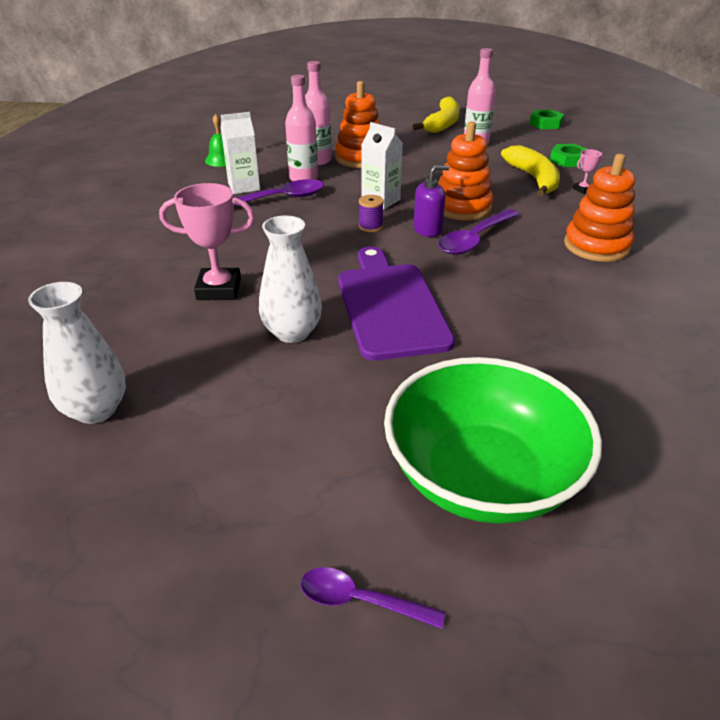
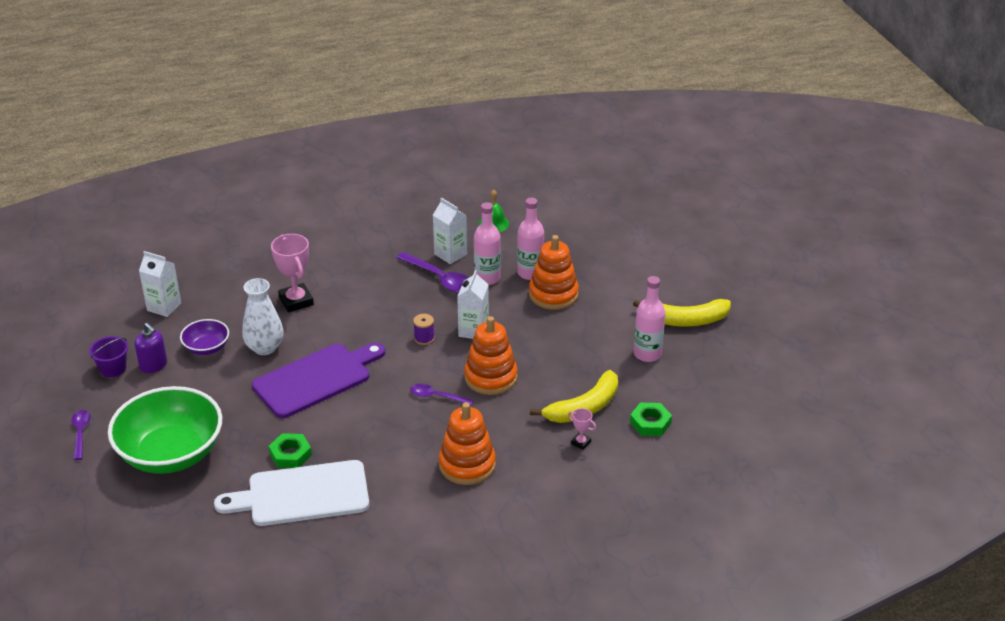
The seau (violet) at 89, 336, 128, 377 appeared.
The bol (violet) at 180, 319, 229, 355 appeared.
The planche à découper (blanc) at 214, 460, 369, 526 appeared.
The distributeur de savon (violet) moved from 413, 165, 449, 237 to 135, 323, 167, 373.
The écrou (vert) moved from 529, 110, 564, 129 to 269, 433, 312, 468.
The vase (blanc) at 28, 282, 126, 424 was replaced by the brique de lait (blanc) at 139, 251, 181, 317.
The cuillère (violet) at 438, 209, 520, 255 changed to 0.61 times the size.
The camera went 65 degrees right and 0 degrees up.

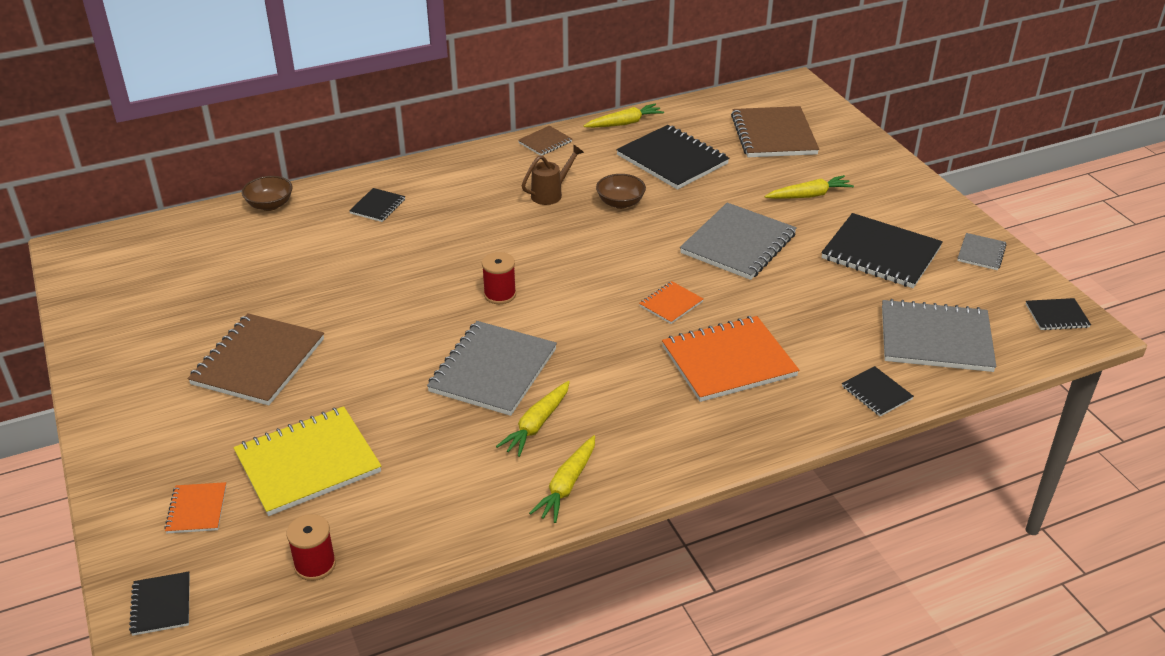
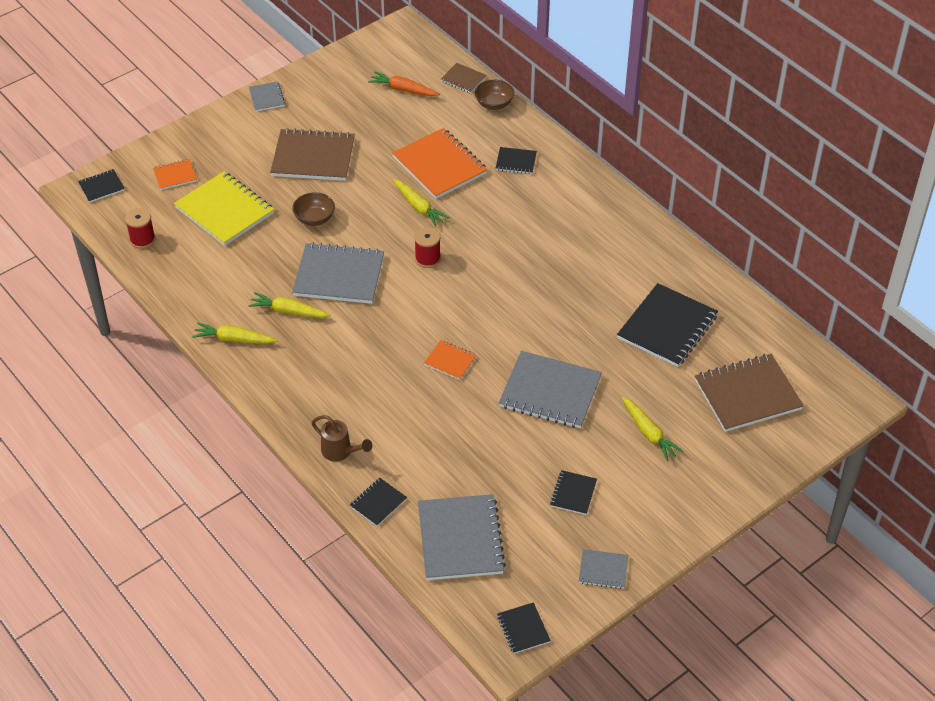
The carnet (gris) at 249, 82, 285, 111 appeared.
The carotte (orange) at 368, 71, 440, 96 appeared.
The carnet (marron) moved from 518, 126, 572, 156 to 441, 63, 486, 93.
The arrosoir (marron) moved from 522, 145, 584, 205 to 311, 415, 372, 462.
The carotte (jaune) moved from 584, 104, 664, 128 to 393, 179, 450, 227.
The bol (marron) moved from 596, 174, 646, 209 to 292, 192, 335, 226.
The carnet (orange) moved from 662, 316, 799, 402 to 392, 128, 488, 199.
The carnet (noir) at 821, 213, 943, 288 changed to 0.49 times the size.
The camera went 75 degrees right and 10 degrees up.

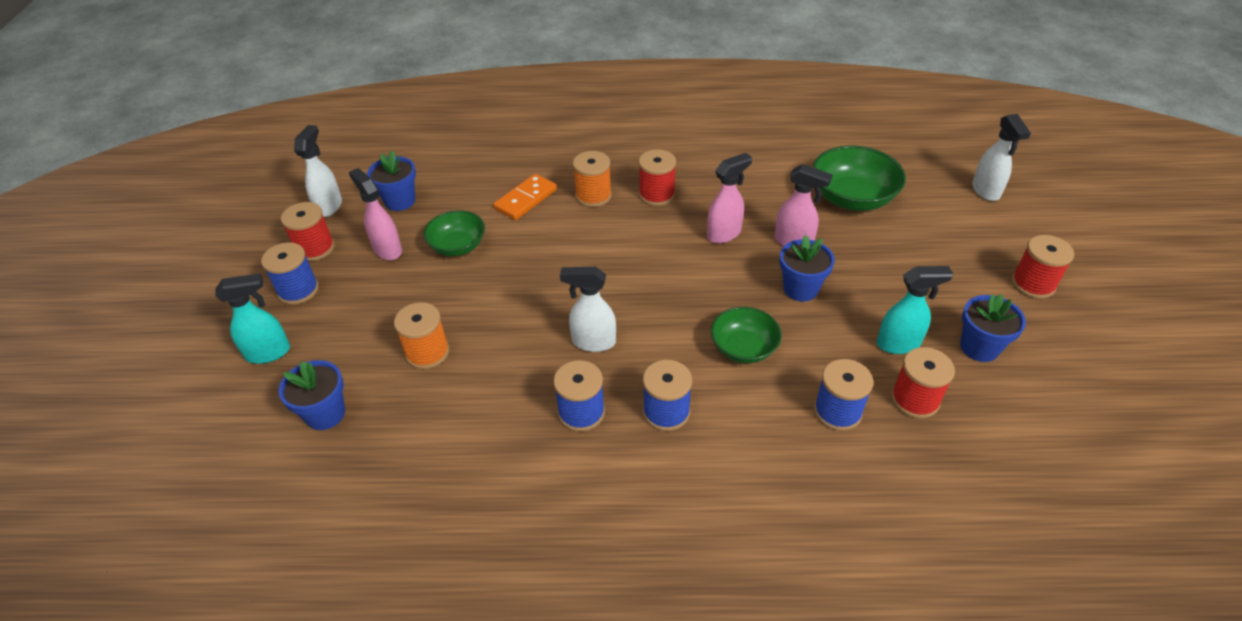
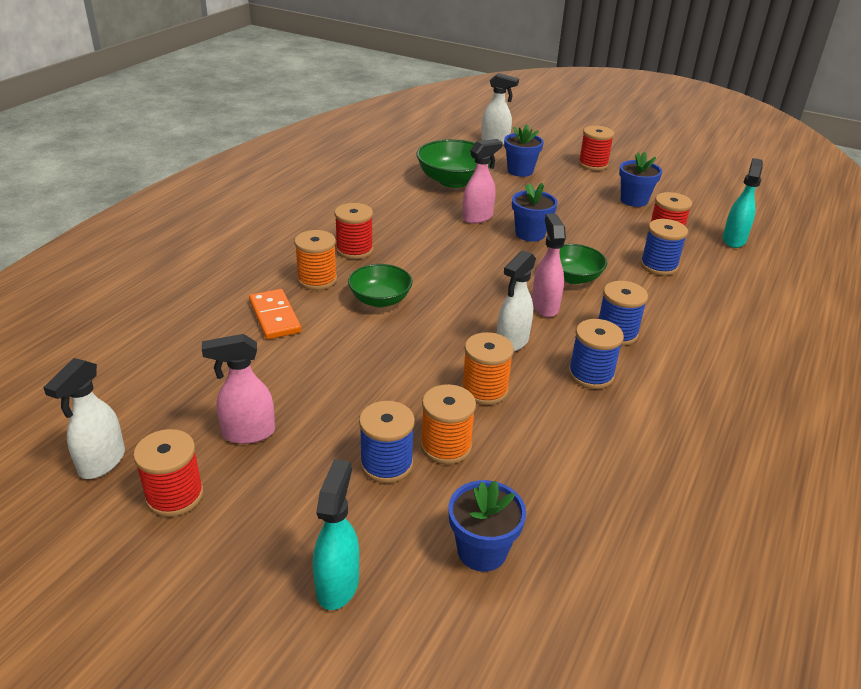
The bobine (orange) at 461, 332, 514, 405 appeared.
The bobine (bleu) moved from 261, 242, 319, 305 to 359, 401, 415, 483.
The pot de fleurs (bleu) moved from 367, 150, 416, 211 to 504, 124, 544, 177.
The bol (vert) moved from 424, 210, 485, 256 to 348, 264, 413, 307.
The vaporisateur (rose) moved from 707, 153, 752, 243 to 532, 214, 566, 317.
The vaporisateur (turquoise) moved from 877, 266, 953, 354 to 723, 158, 763, 248.
The vaporisateur (blanc) at 294, 125, 342, 217 turned 105 degrees counterclockwise.
The camera went 65 degrees left and 10 degrees down.

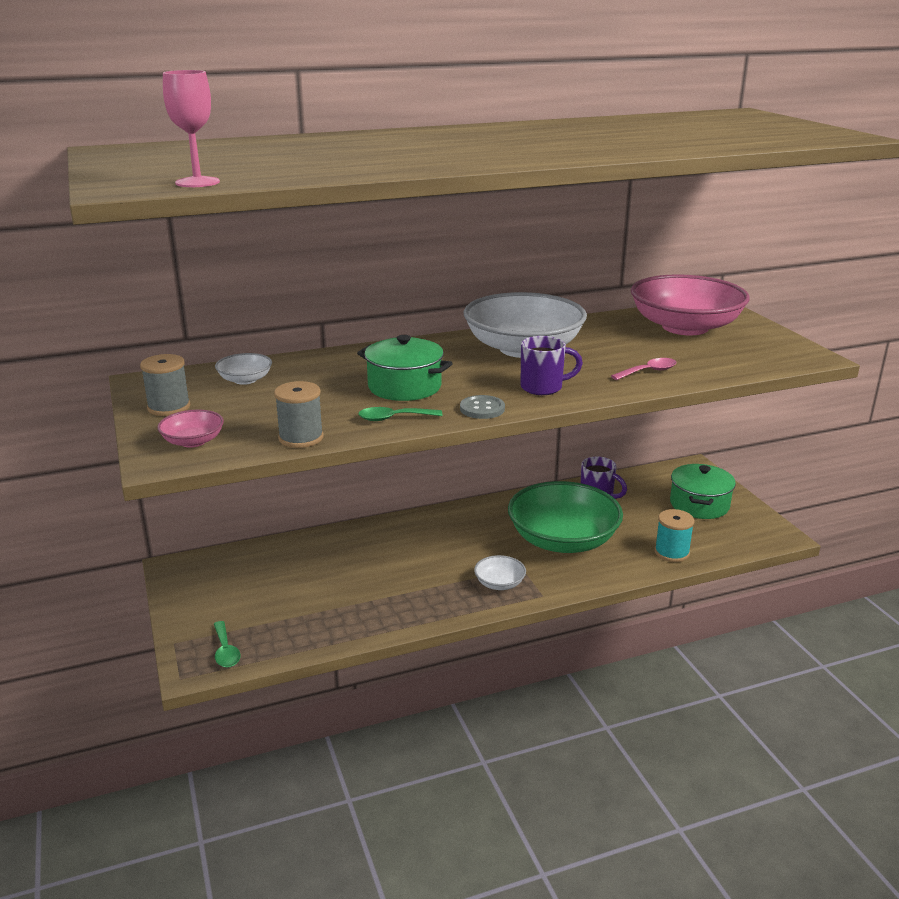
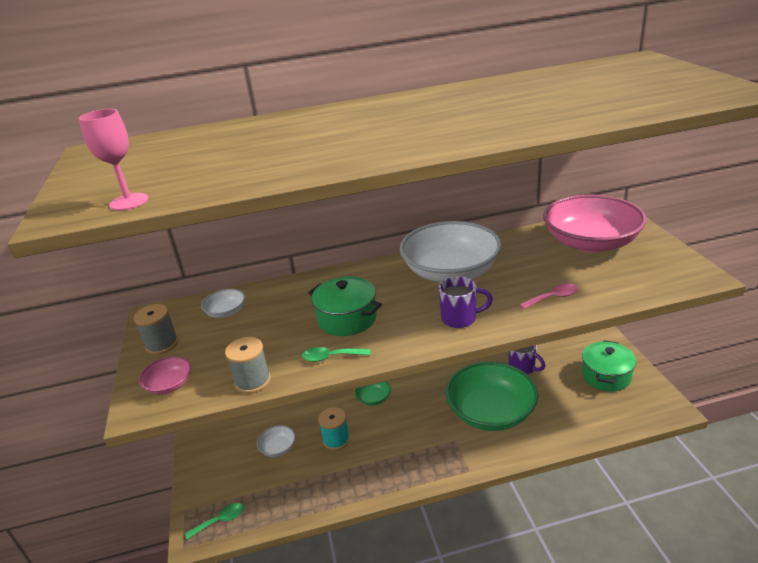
The bouton (gris) at 460, 395, 505, 419 disappeared.
The bol (vert) at 355, 381, 391, 405 appeared.
The bol (blanc) moved from 474, 555, 526, 590 to 257, 425, 296, 457.
The bobine (turquoise) moved from 655, 509, 694, 562 to 318, 407, 350, 450.
The cuillère (vert) at 214, 621, 241, 668 turned 105 degrees counterclockwise.
The camera went 10 degrees right and 5 degrees up.

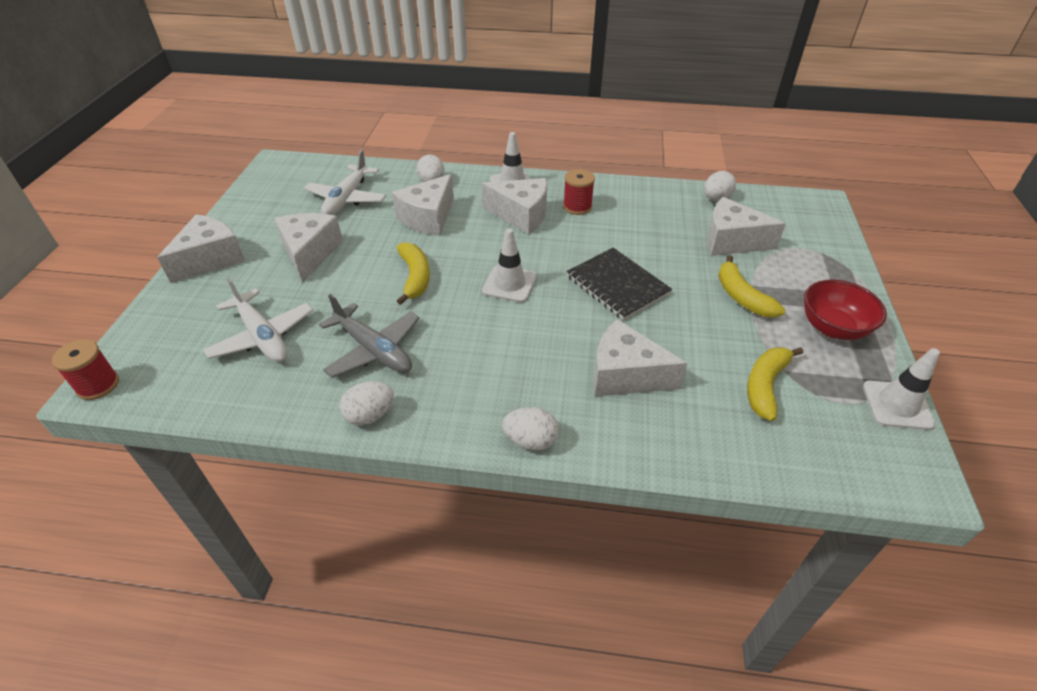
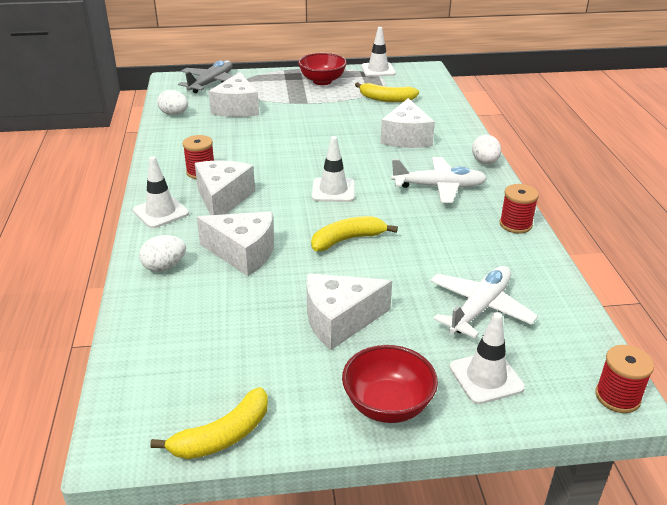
The carnet (noir) at 566, 248, 672, 320 disappeared.
The cône de chantier (blanc) at 449, 312, 525, 404 appeared.
The avion (blanc) moved from 304, 150, 386, 215 to 391, 157, 487, 203.
The avion (gris) moved from 319, 294, 420, 378 to 178, 60, 233, 93.
The banane (jaune) moved from 718, 255, 785, 318 to 150, 387, 268, 459.
The fromage (blanc) at 157, 214, 245, 283 was replaced by the bol (rouge) at 342, 345, 438, 423.
The œuf (blanc) at 340, 381, 394, 426 was replaced by the bobine (rouge) at 500, 184, 539, 234.
The camera went 105 degrees left and 10 degrees down.

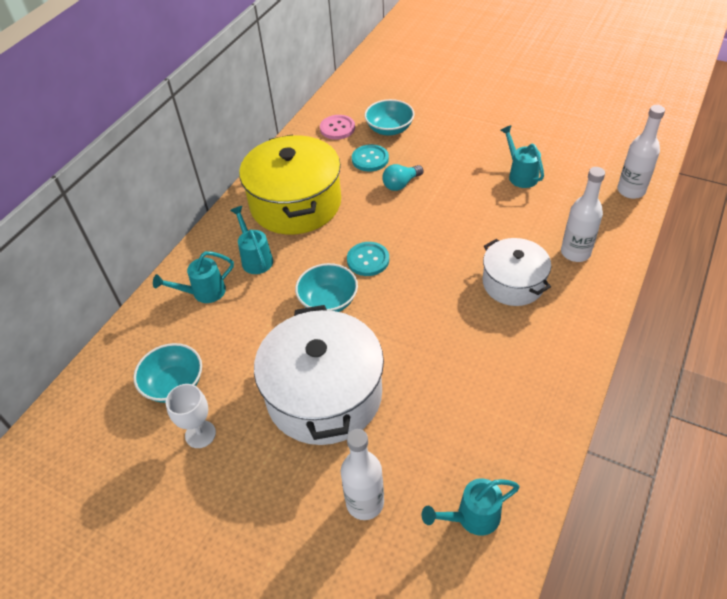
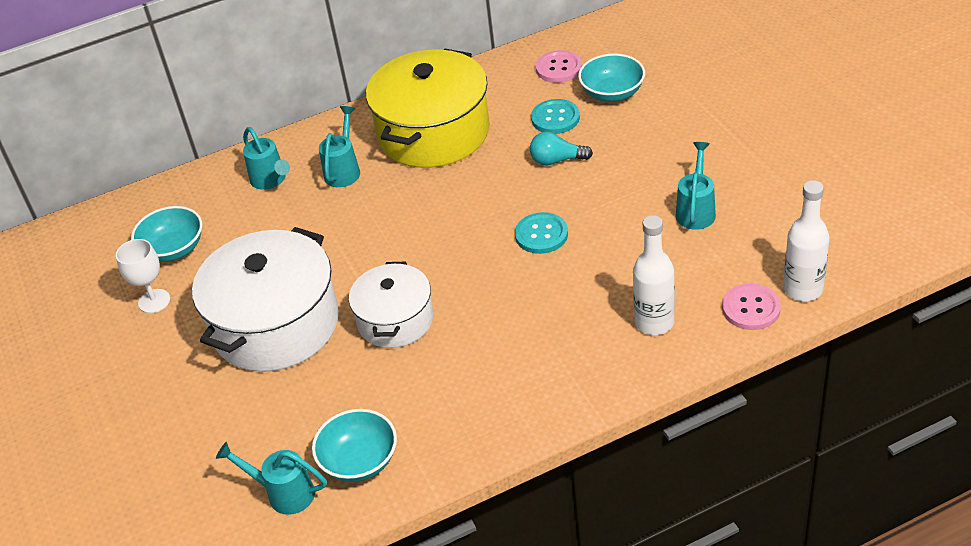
The bouteille (blanc) at 341, 429, 384, 520 disappeared.
The bouton (rose) at 722, 283, 781, 330 appeared.
The bol (turquoise) moved from 295, 263, 358, 312 to 312, 409, 397, 482.
The bouton (turquoise) moved from 347, 242, 389, 276 to 515, 212, 568, 254.
The marmite (blanc) moved from 483, 238, 551, 306 to 349, 262, 433, 348.
The arrosoir (turquoise) at 153, 251, 234, 303 turned 135 degrees counterclockwise.
The camera went 40 degrees right and 5 degrees down.

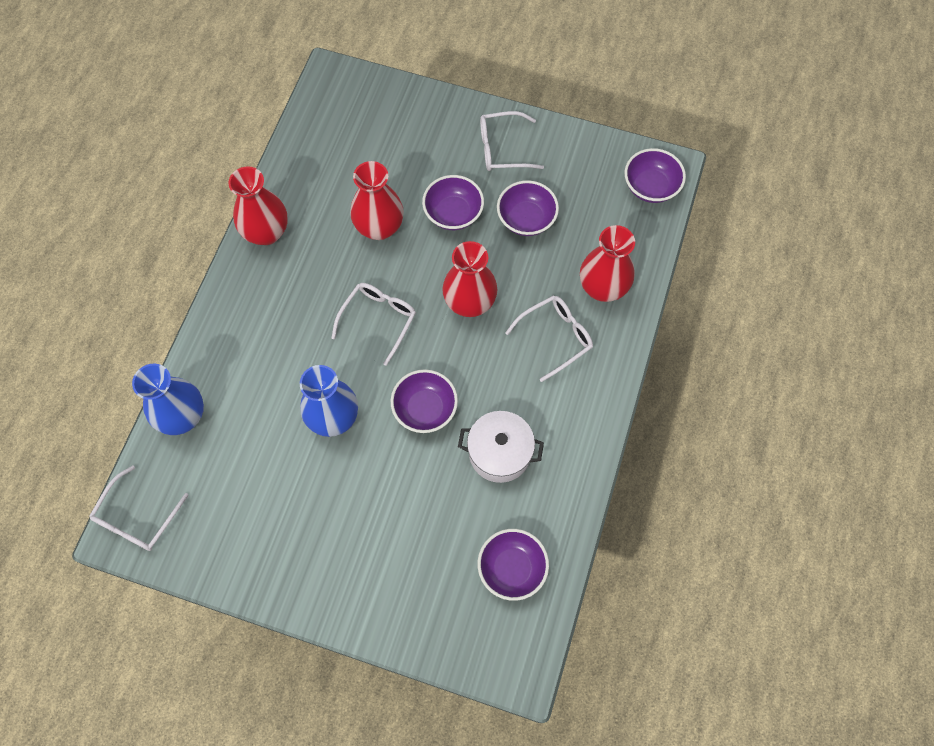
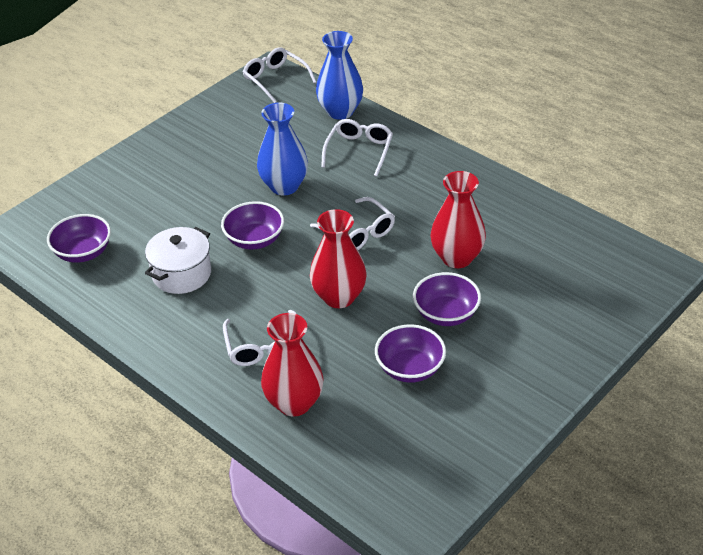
The vase (rouge) at 229, 166, 288, 245 disappeared.
The bol (violet) at 624, 148, 686, 203 disappeared.
The lunettes (blanc) moved from 480, 111, 544, 171 to 321, 119, 393, 177.
The camera went 115 degrees right and 25 degrees down.

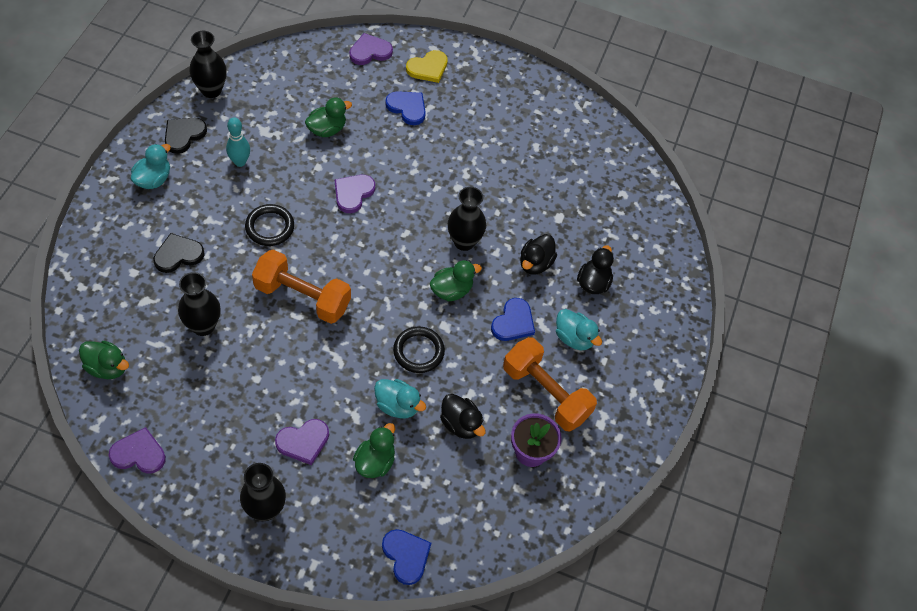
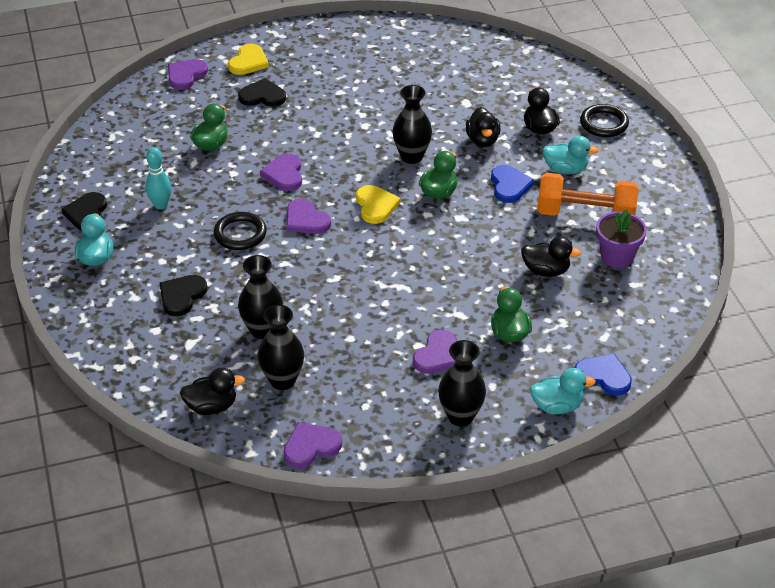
The haltère (orange) at 252, 250, 351, 324 disappeared.
The cœur (violet) at 286, 198, 331, 234 appeared.
The cœur (jaune) at 356, 185, 400, 224 appeared.
The vase (noir) moved from 190, 31, 227, 98 to 258, 305, 304, 390.
The canard (turquoise) moved from 374, 379, 426, 419 to 530, 368, 596, 414.
The anneau (noir) moved from 393, 326, 445, 373 to 580, 104, 629, 137.
The canard (vert) at 79, 341, 129, 379 became the canard (noir) at 180, 368, 245, 415.
The cœur (bleu) at 385, 91, 426, 125 became the cœur (noir) at 238, 78, 286, 107.
The camera went 30 degrees left and 15 degrees down.

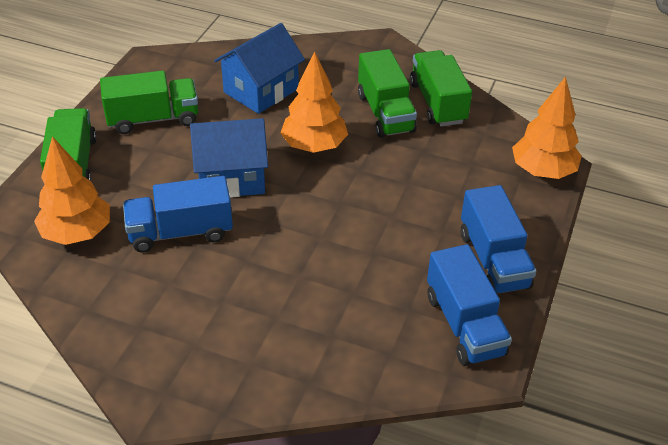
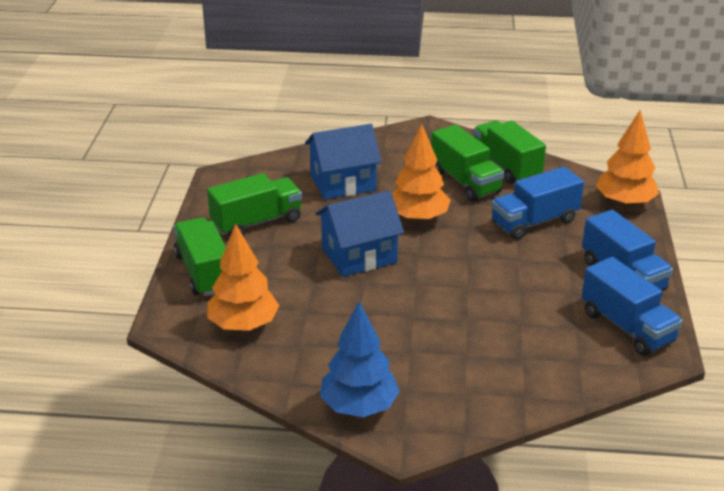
The arbre (bleu) at 320, 301, 400, 417 appeared.
The camion (bleu) moved from 123, 176, 233, 253 to 491, 167, 584, 240.
The maison (bleu) at 214, 23, 305, 114 turned 45 degrees clockwise.
The camera went 15 degrees left and 10 degrees down.

